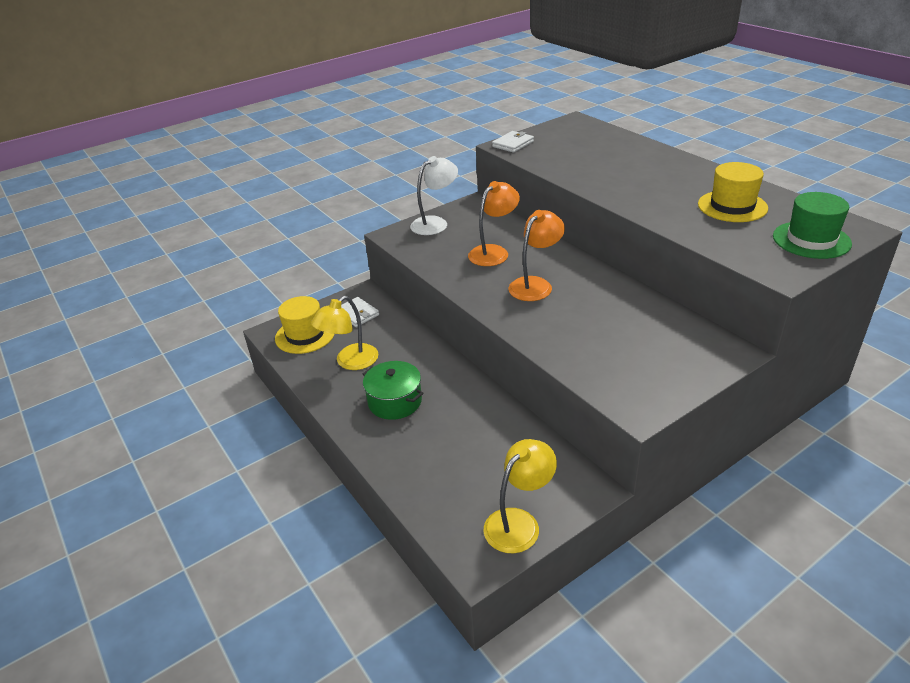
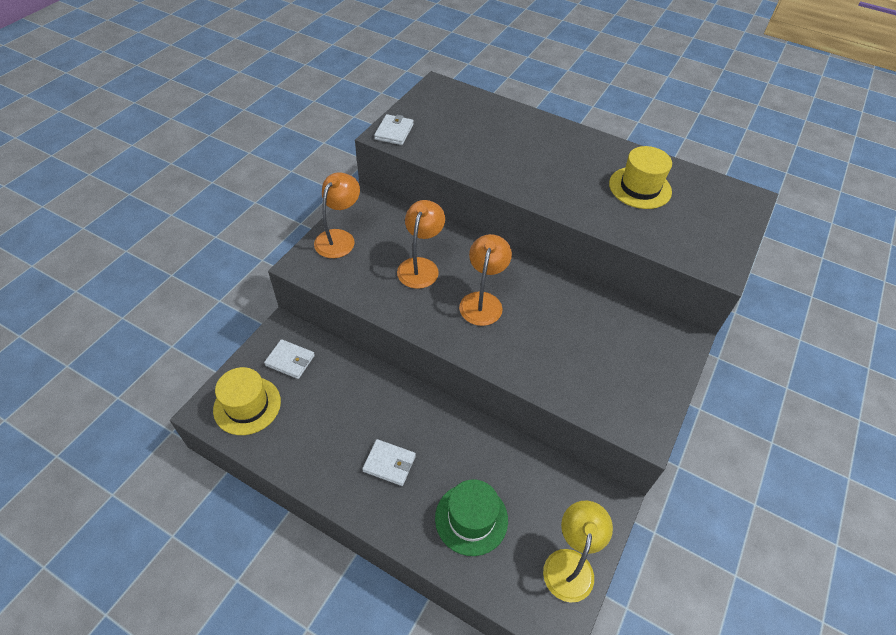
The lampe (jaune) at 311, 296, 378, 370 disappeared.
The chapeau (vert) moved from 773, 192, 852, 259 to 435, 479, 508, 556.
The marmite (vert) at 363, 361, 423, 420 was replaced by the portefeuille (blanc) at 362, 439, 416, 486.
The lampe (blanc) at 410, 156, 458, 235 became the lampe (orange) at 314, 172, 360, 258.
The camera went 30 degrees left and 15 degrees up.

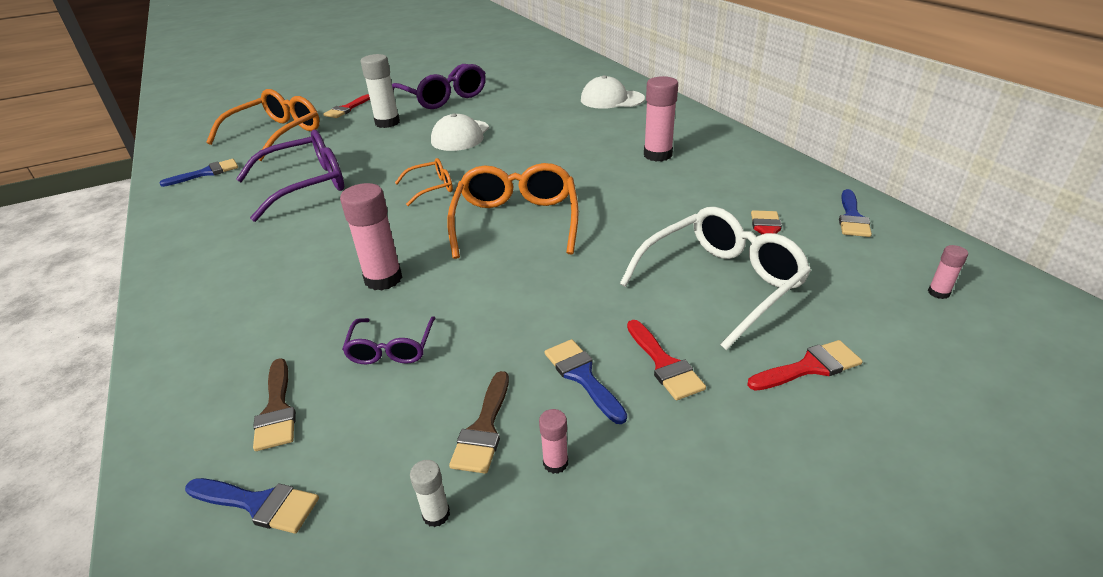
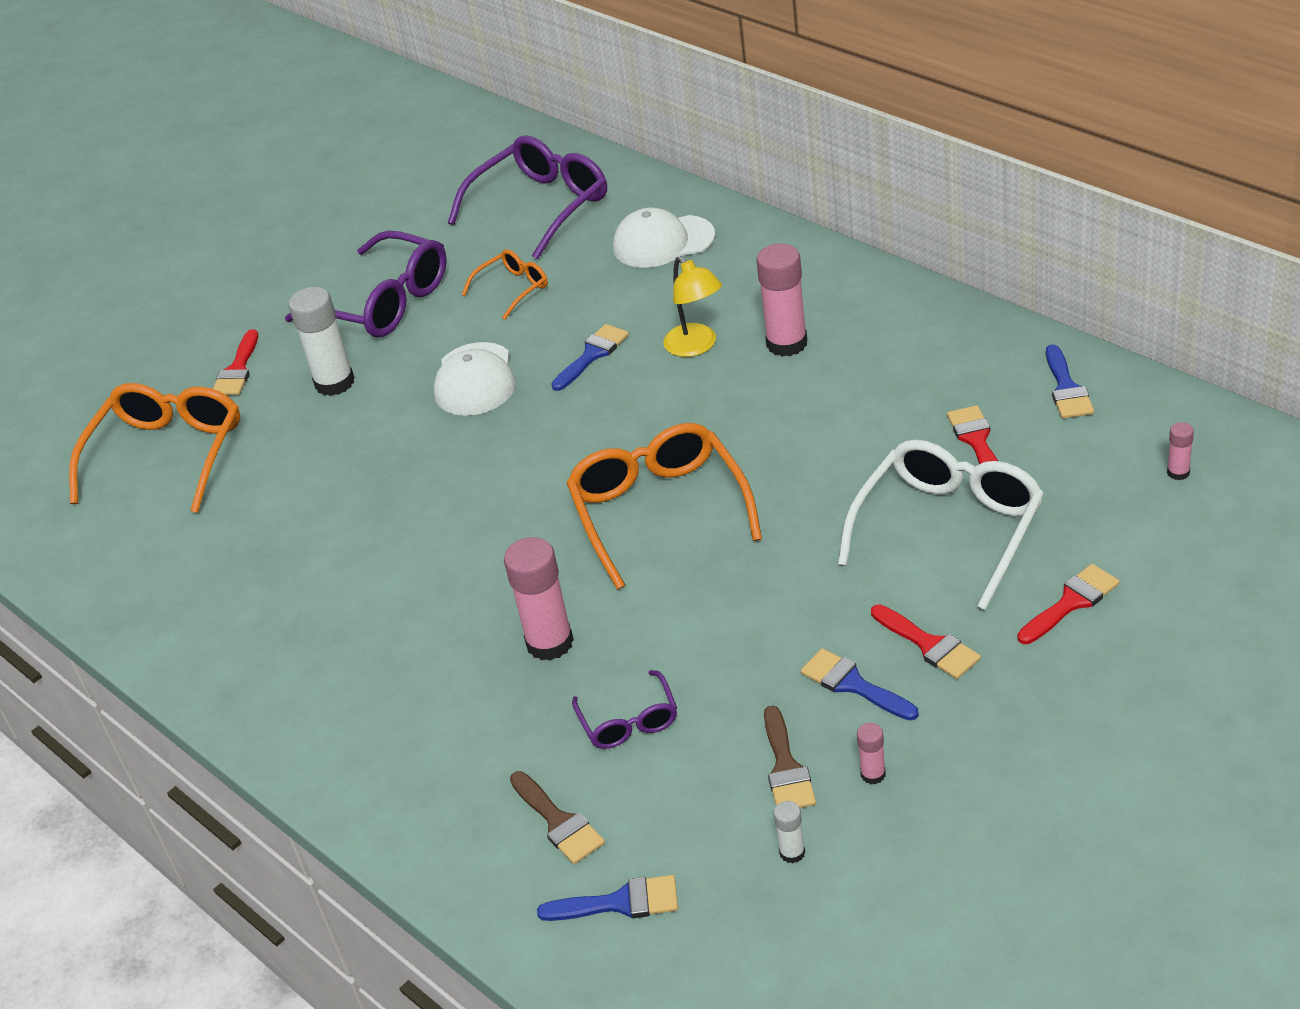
The lampe (jaune) at 663, 256, 722, 357 appeared.
The pinceau (bleu) moved from 159, 159, 238, 187 to 551, 324, 629, 391.
The lunettes (violet) moved from 236, 130, 344, 222 to 448, 135, 607, 260.
The lunettes (orange) moved from 395, 158, 453, 206 to 462, 249, 548, 320.
The camera went 15 degrees left and 5 degrees up.

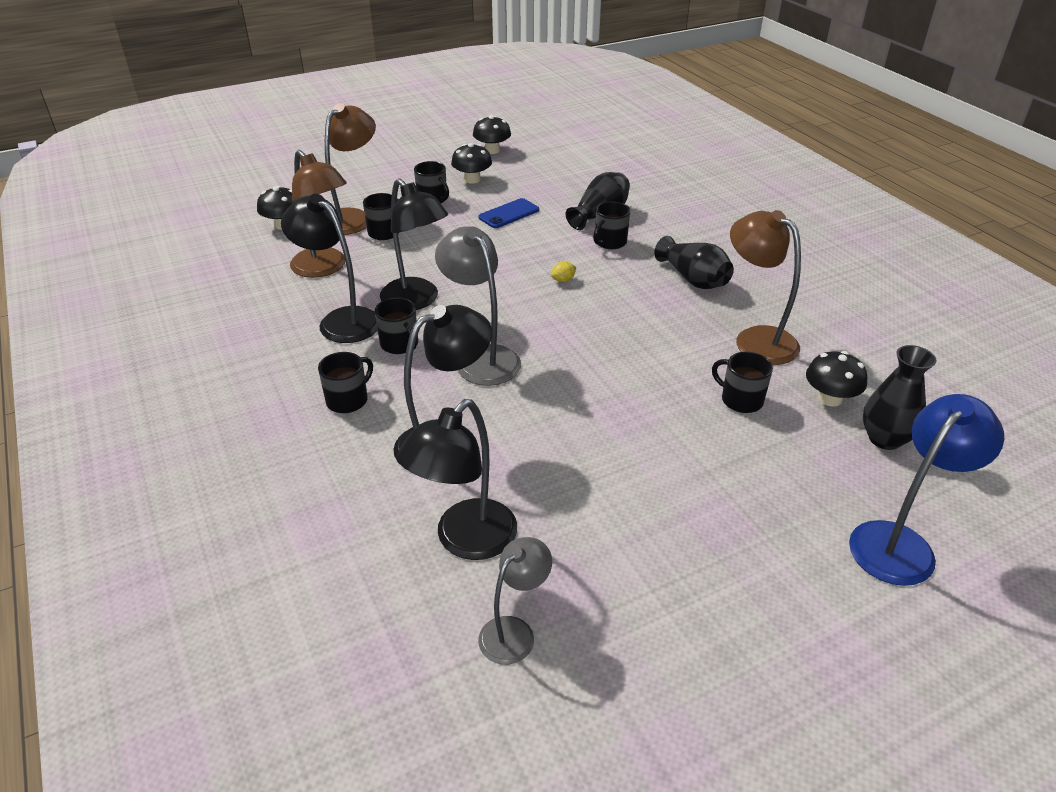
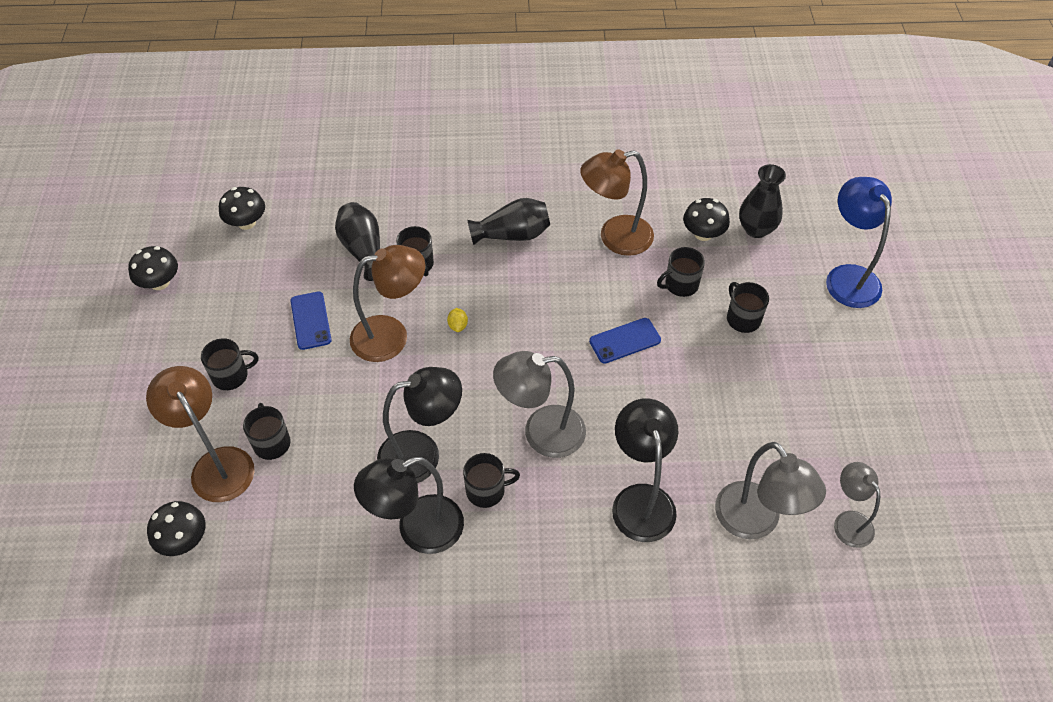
The téléphone (bleu) at 589, 318, 661, 364 appeared.
The lampe (marron) moved from 290, 150, 347, 278 to 350, 245, 425, 362.
The tasse (noir) moved from 318, 352, 373, 413 to 727, 282, 769, 333.
The champignon (noir) moved from 451, 143, 492, 184 to 219, 187, 265, 230.
The lampe (noir) at 397, 399, 517, 560 became the lampe (gris) at 715, 442, 826, 539.
The camera went 65 degrees left and 15 degrees up.

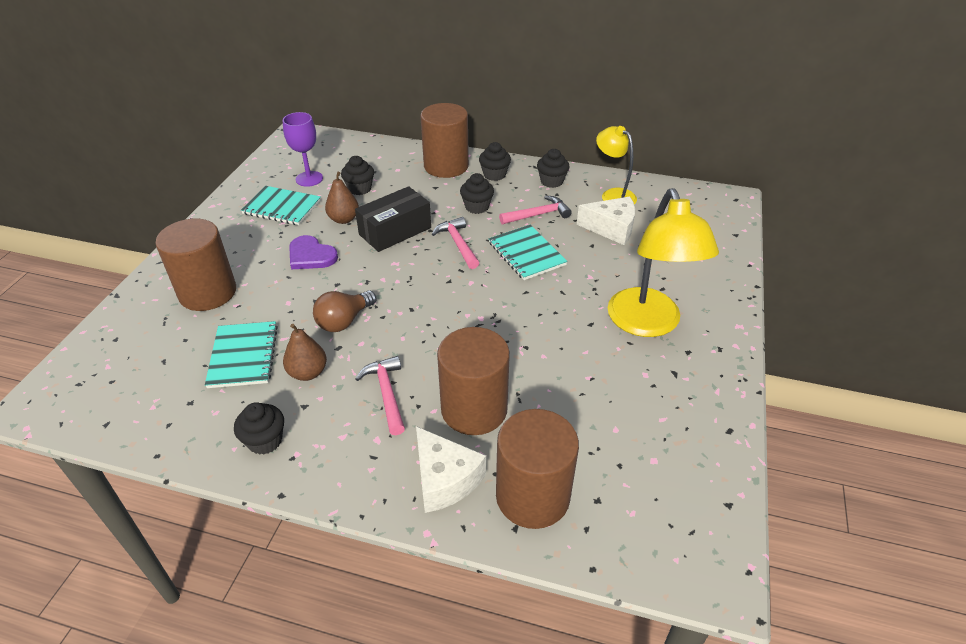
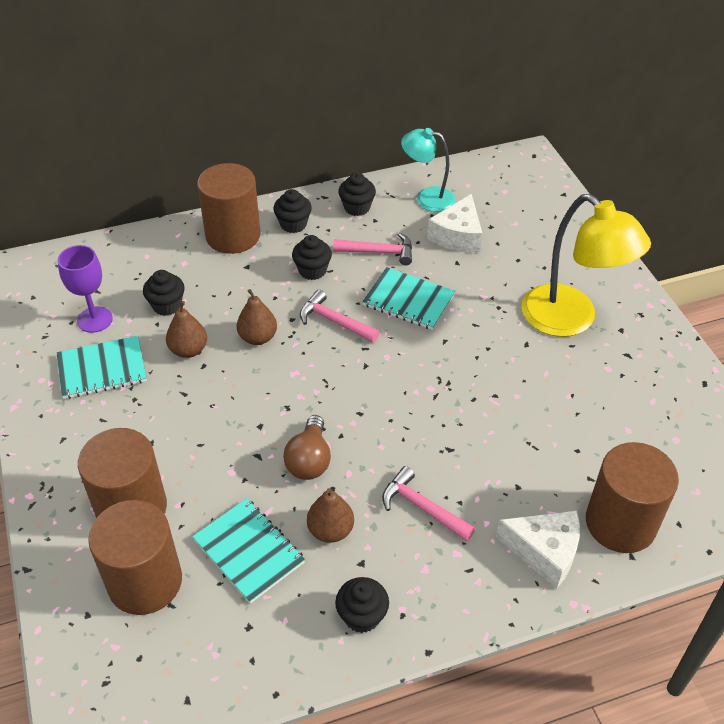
The cœur (violet) at 289, 235, 338, 269 disappeared.
The cylindre (marron) moved from 437, 327, 510, 435 to 88, 500, 182, 615.
The boîte (noir) at 355, 186, 431, 252 was replaced by the poire (marron) at 237, 289, 277, 345.
The lampe (jaune) at 596, 126, 637, 205 became the lampe (turquoise) at 401, 128, 456, 212.
The marteau (rose) at 499, 195, 572, 224 turned 60 degrees clockwise.
The fromage (blanc) at 577, 196, 635, 245 turned 135 degrees clockwise.
The camera went 35 degrees left and 5 degrees up.

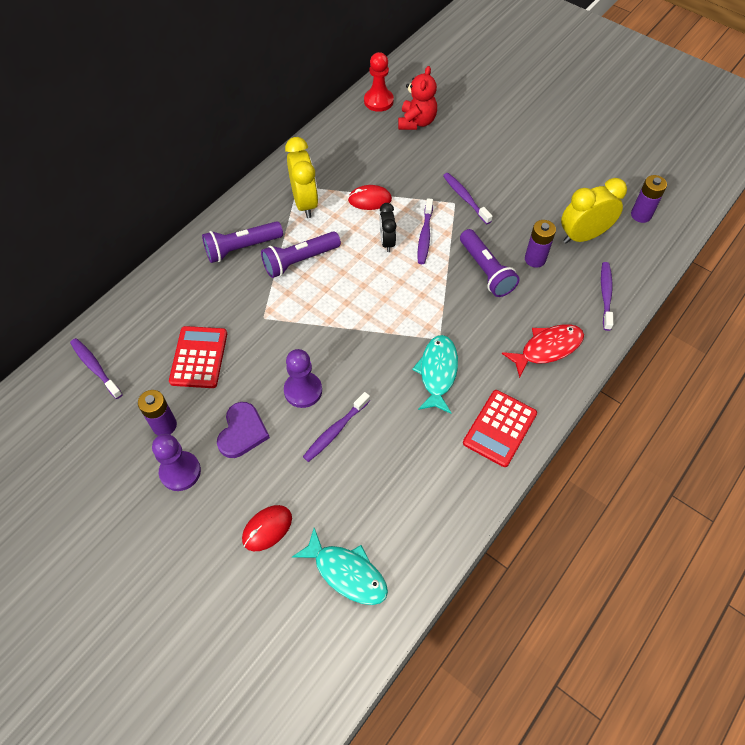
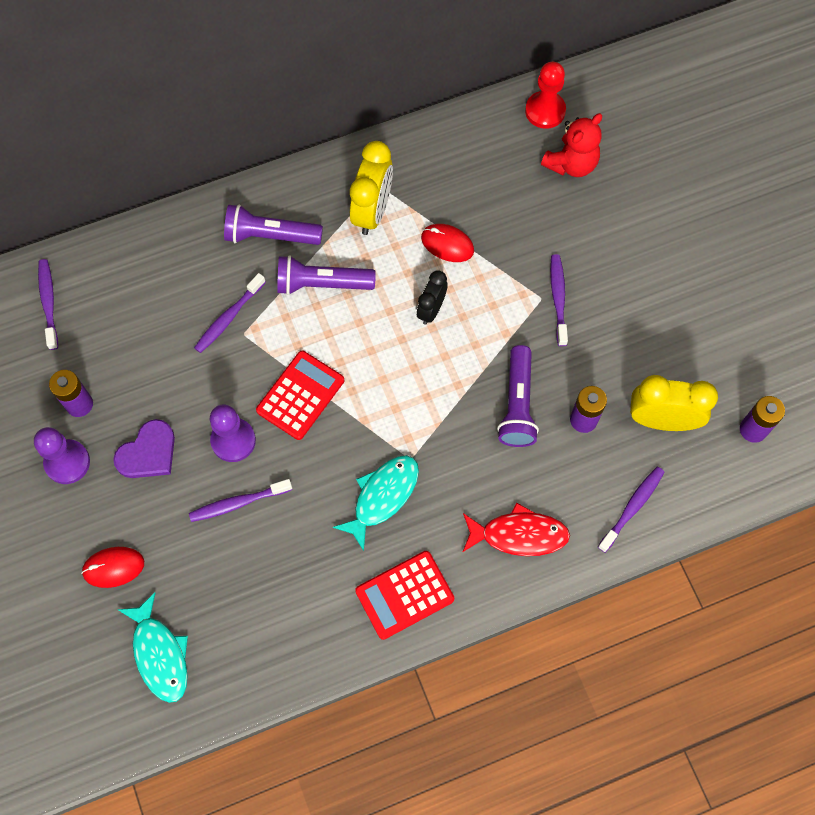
The calculatrice (rouge) moved from 169, 326, 227, 388 to 256, 351, 344, 440.
The brosse à dents (violet) moved from 418, 198, 433, 264 to 194, 273, 266, 353.
The camera went 30 degrees right and 10 degrees up.

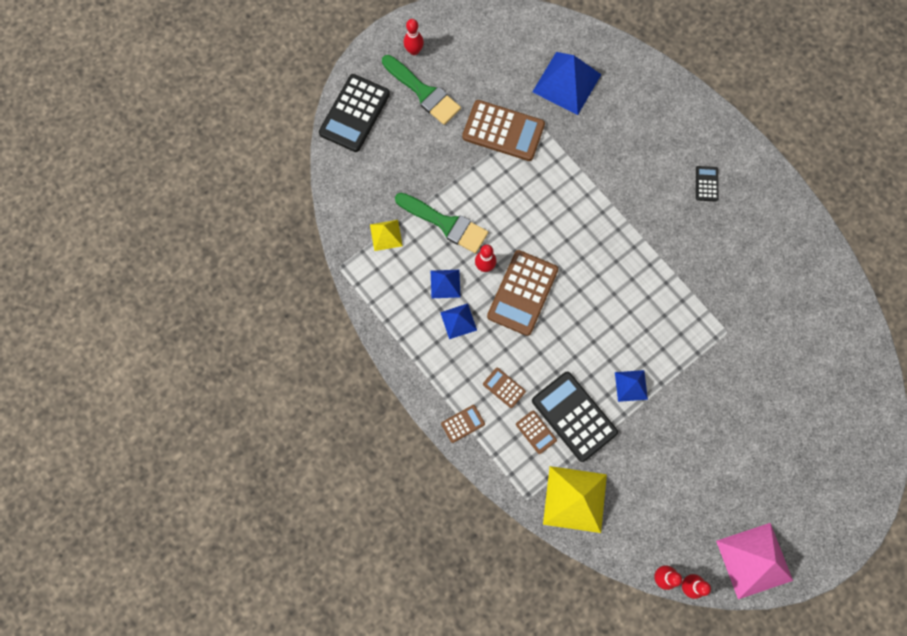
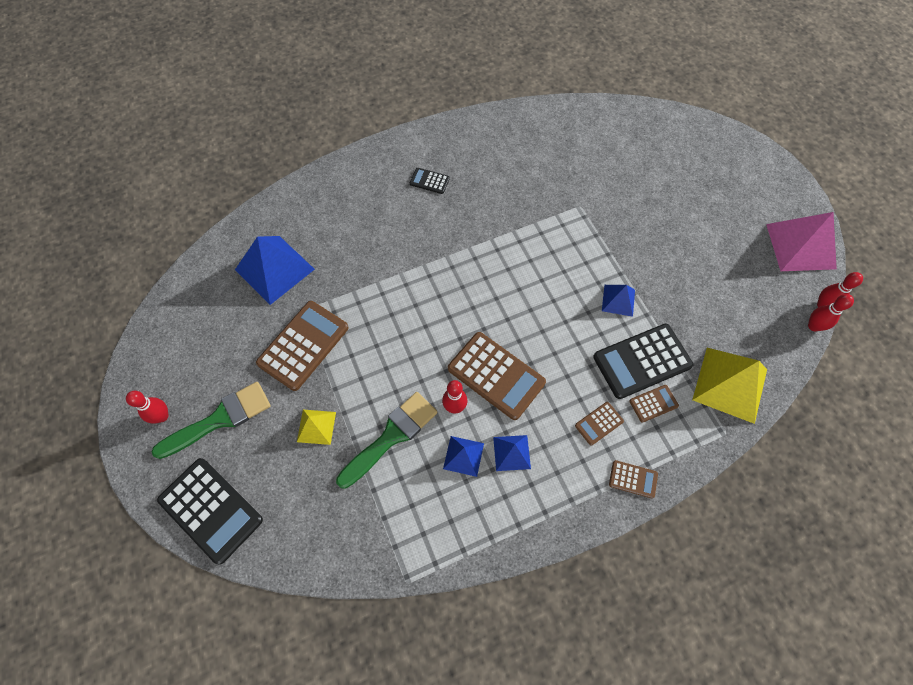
The pyramide (jaune) moved from 370, 220, 403, 251 to 297, 410, 336, 445.
The calculatrice (marron) at 441, 405, 485, 443 turned 120 degrees clockwise.
The camera went 75 degrees left and 10 degrees down.

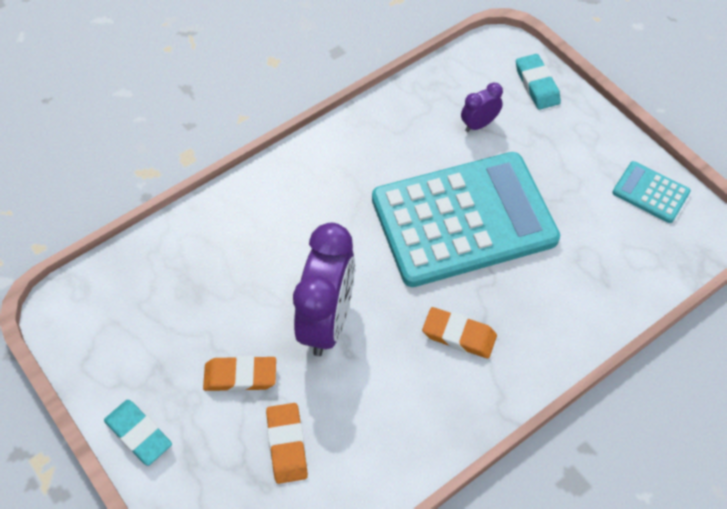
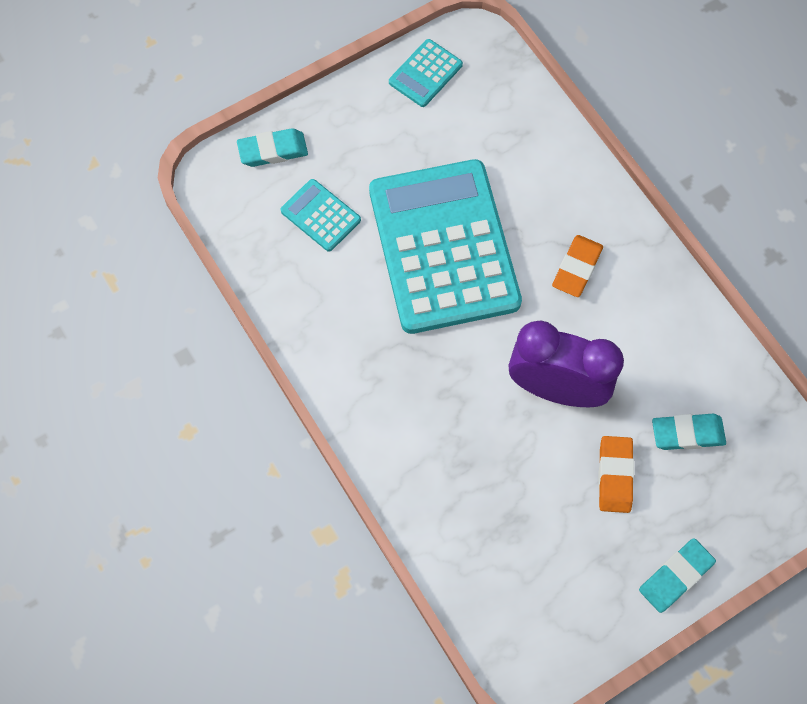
The réveil (violet) at 461, 82, 503, 132 was replaced by the calculatrice (turquoise) at 281, 179, 361, 251.
The gomme (orange) at 266, 403, 308, 484 became the gomme (turquoise) at 652, 414, 726, 450.
The camera went 85 degrees left and 10 degrees up.

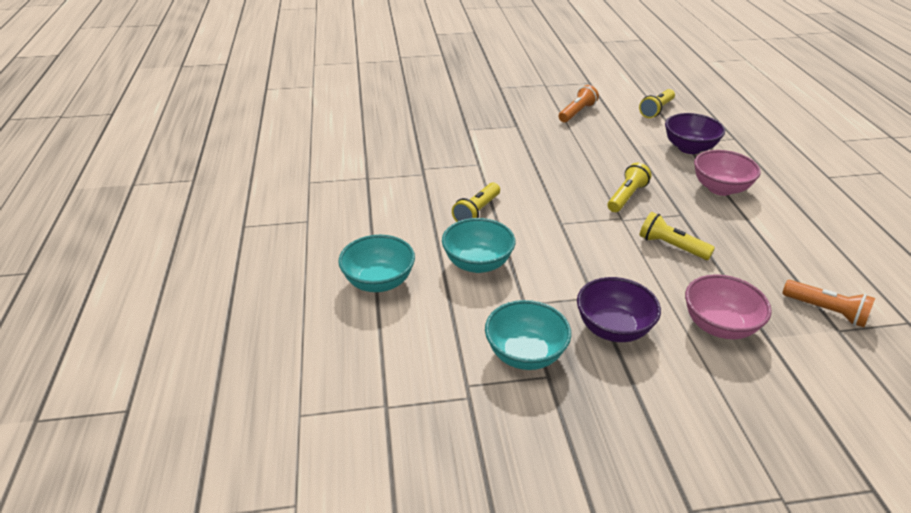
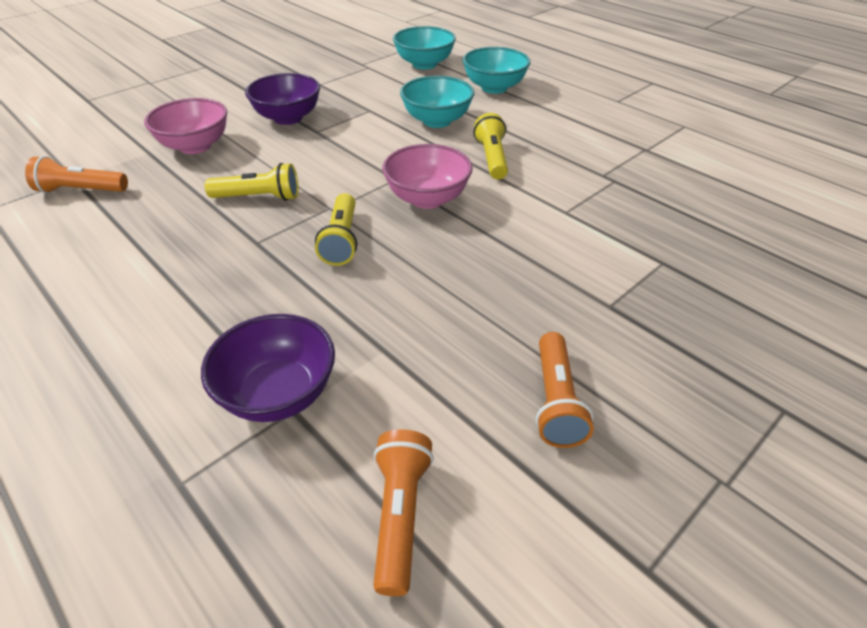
The bol (turquoise) moved from 485, 300, 571, 370 to 393, 26, 456, 70.
The bol (rose) moved from 694, 150, 761, 196 to 382, 144, 473, 209.
The lampe de poche (jaune) at 639, 89, 675, 118 became the lampe de poche (orange) at 373, 429, 434, 596.
The camera went 145 degrees right and 5 degrees up.

